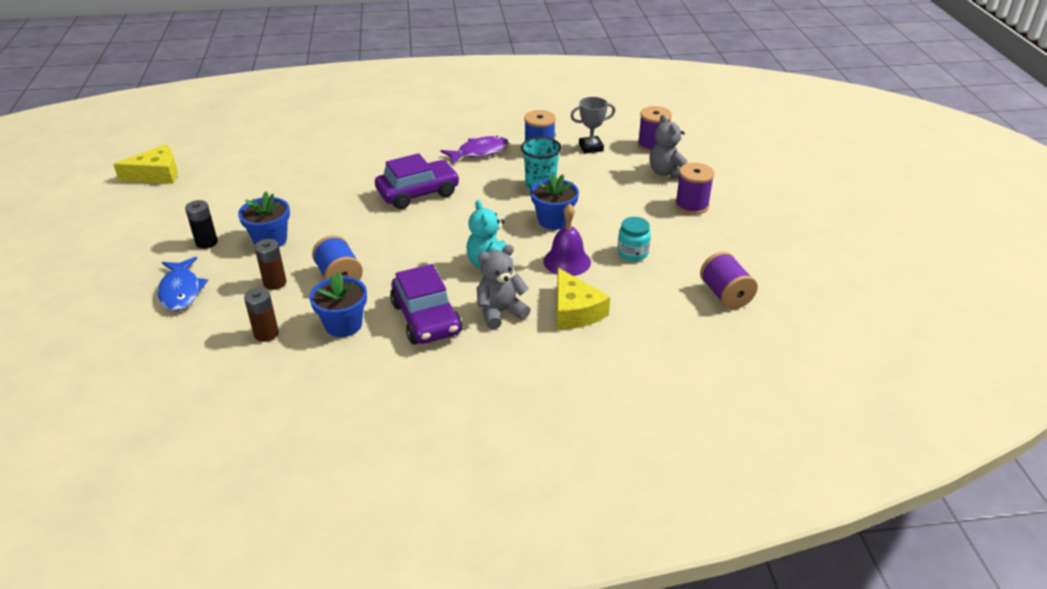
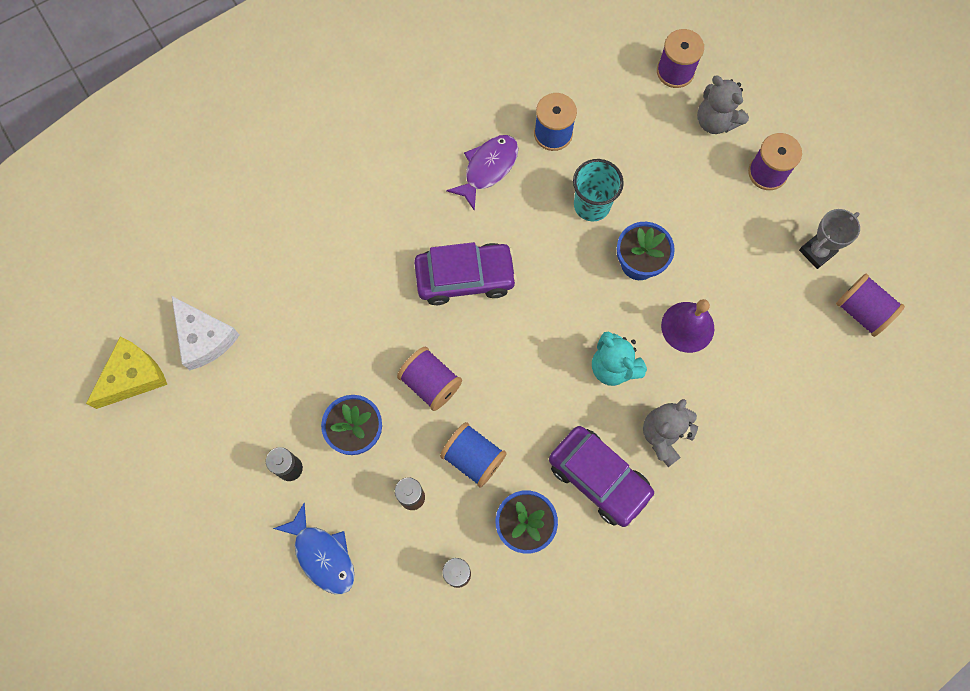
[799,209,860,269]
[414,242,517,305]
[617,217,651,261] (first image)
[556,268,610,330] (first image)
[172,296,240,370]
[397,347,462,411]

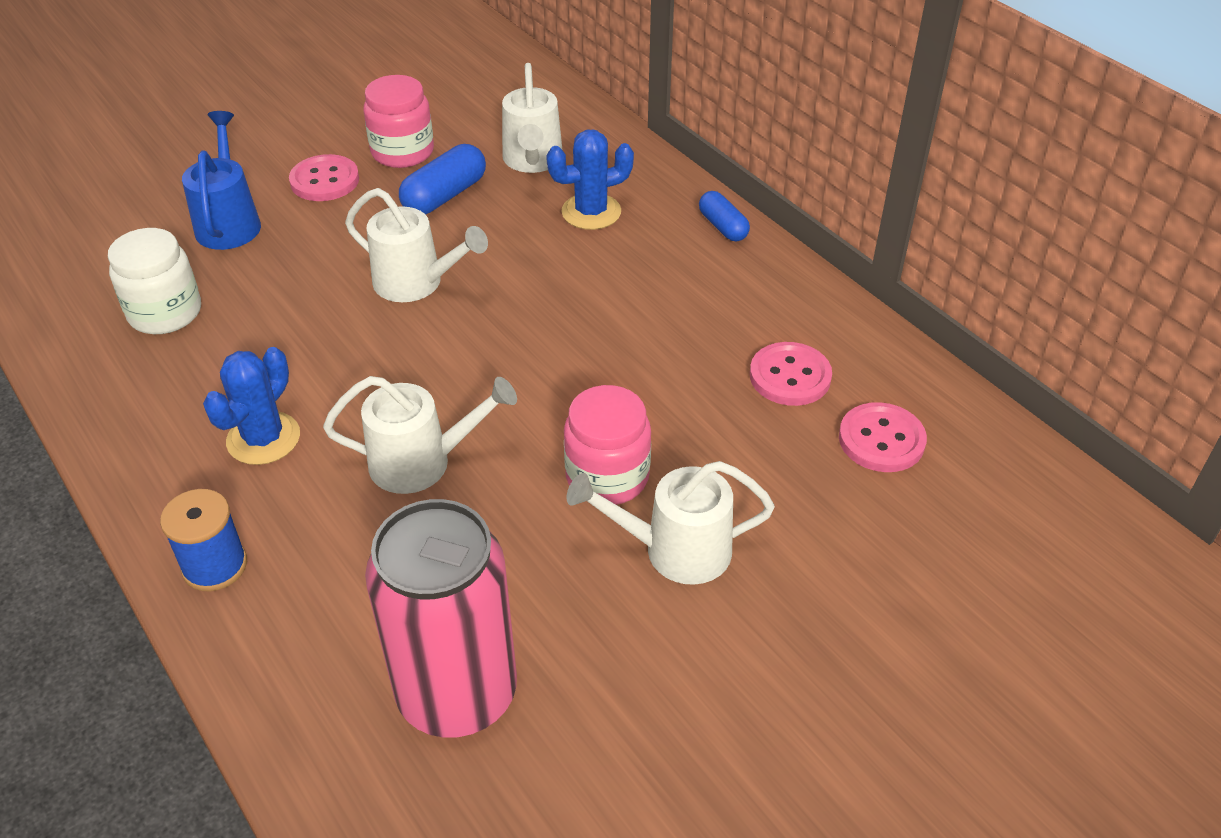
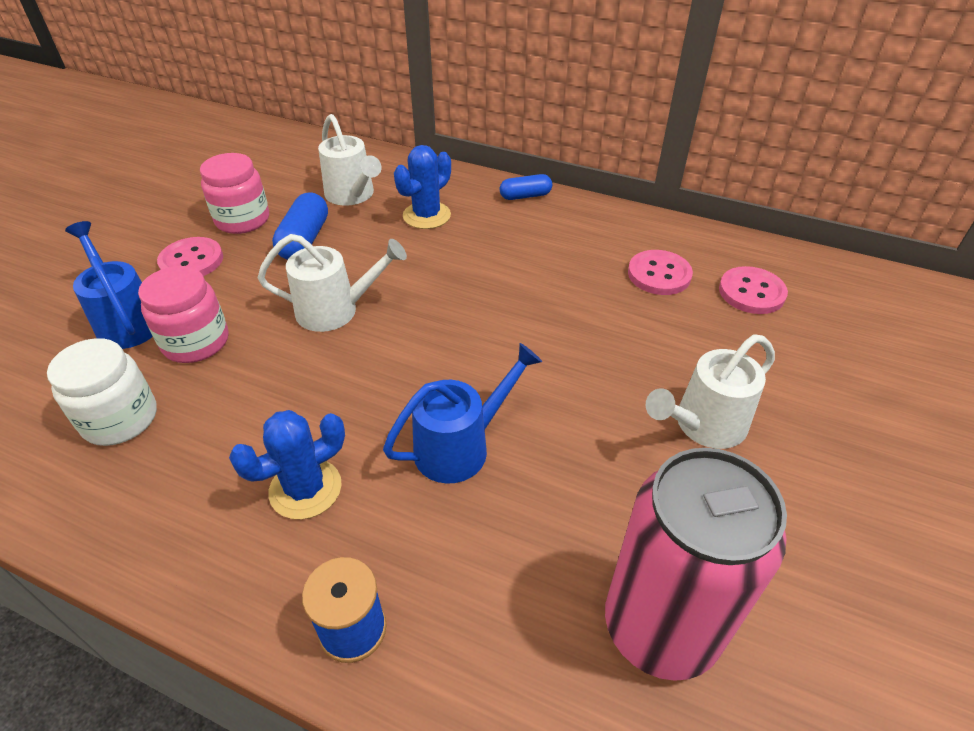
[500,174,552,200]
[229,410,345,520]
[383,343,542,484]
[138,266,229,363]

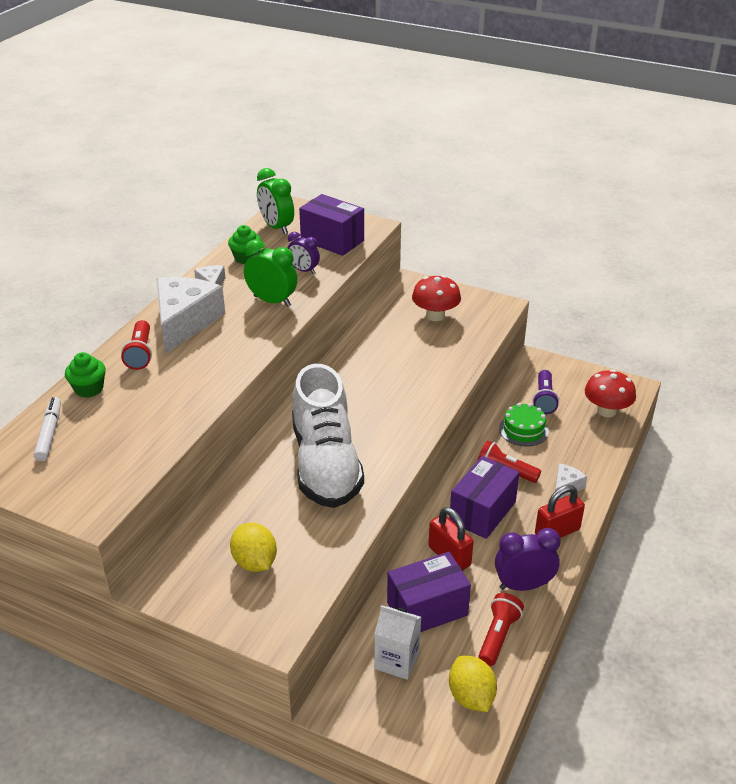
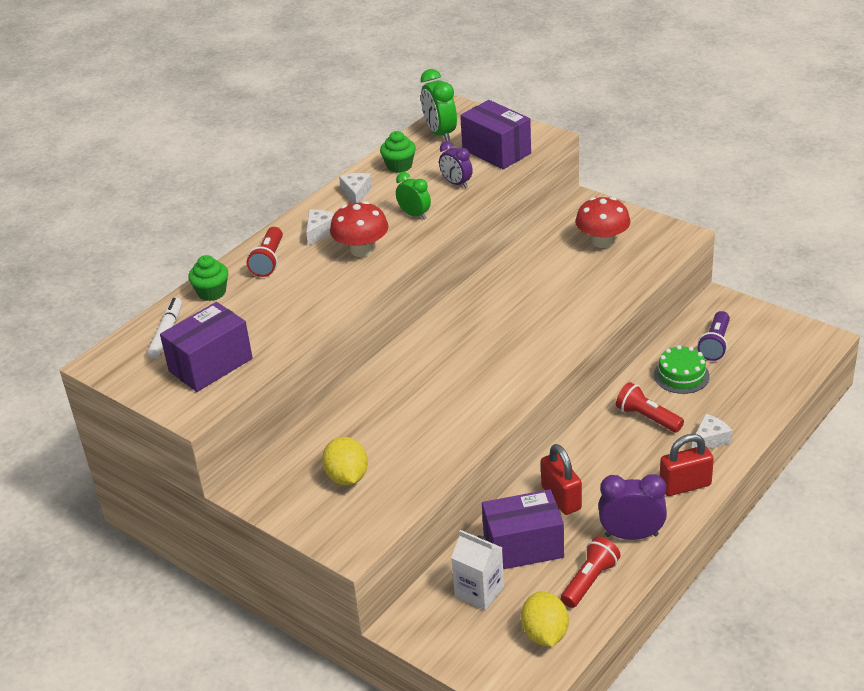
[396,172,431,220]
[306,209,334,246]
[292,364,364,508] (first image)
[330,201,389,257]
[160,302,253,392]

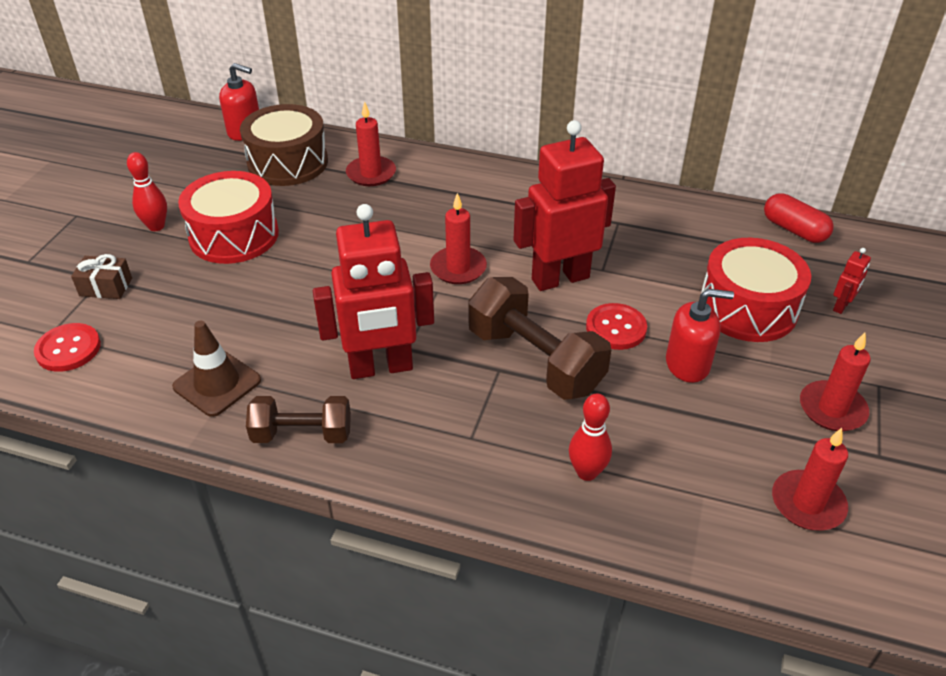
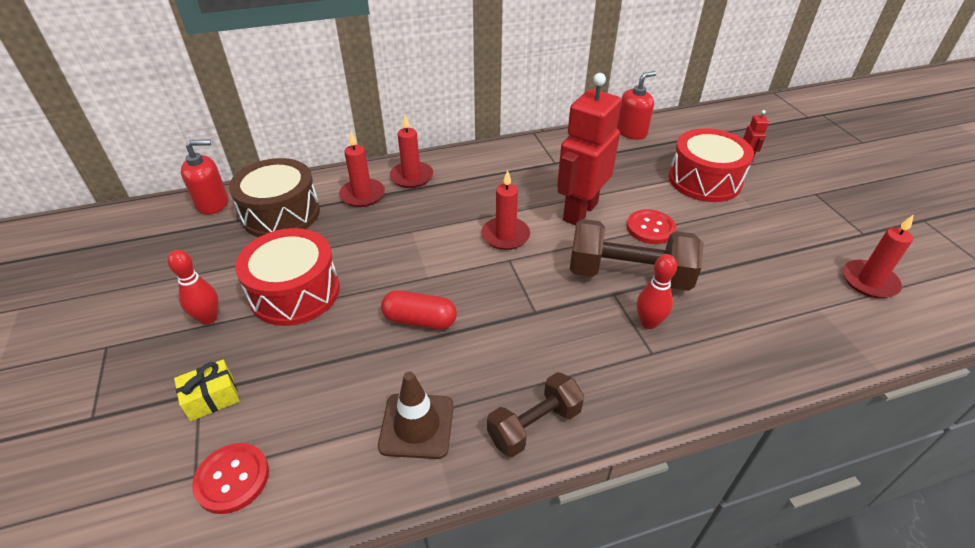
[381,290,457,330]
[313,204,434,379] (first image)
[174,359,239,421]
[617,71,656,140]
[390,114,433,188]
[637,254,677,329]

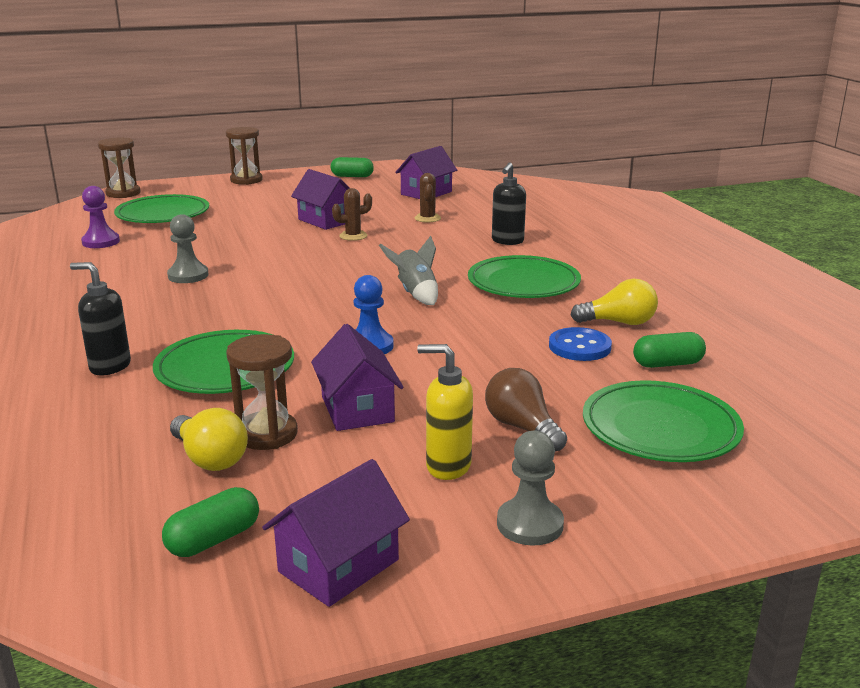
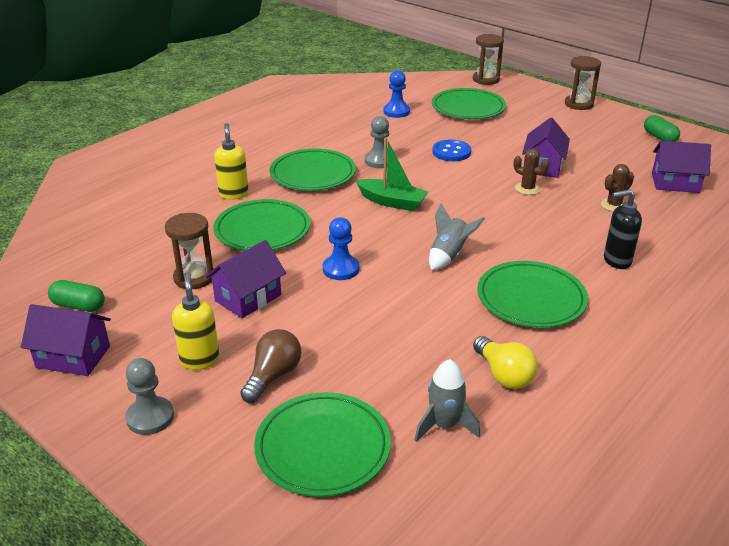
[383,70,410,118]
[214,123,249,200]
[432,140,471,161]
[415,359,480,442]
[170,408,248,471] (first image)
[356,138,428,211]
[270,148,356,191]

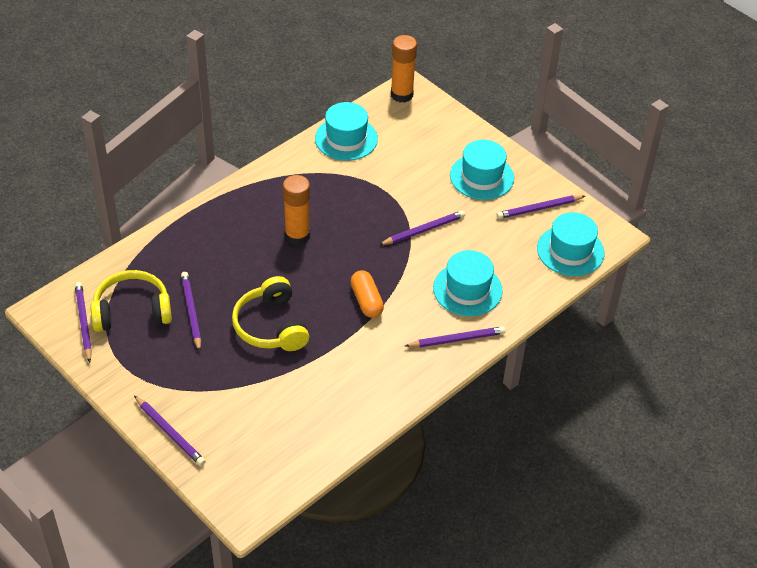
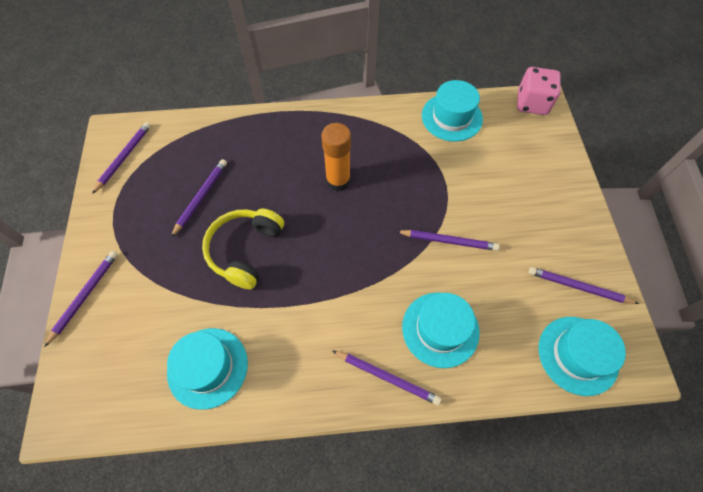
[517,67,561,115]
[167,328,248,410]
[91,270,172,332] (first image)
[350,270,384,318] (first image)
[44,251,118,347]

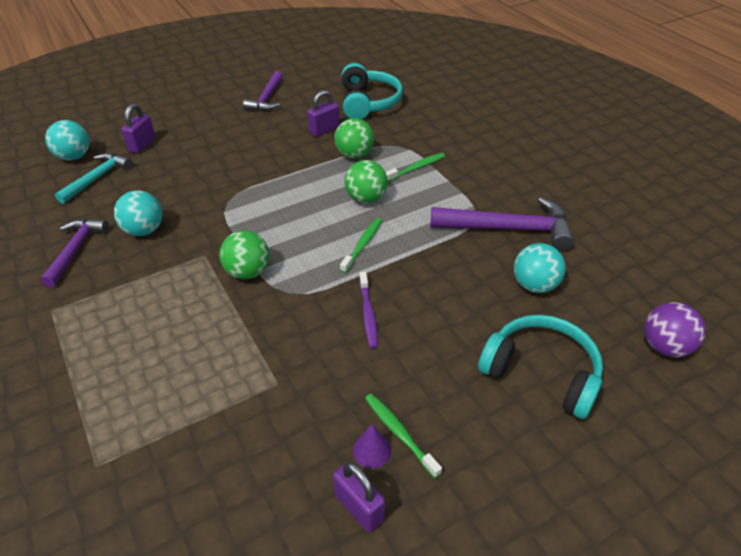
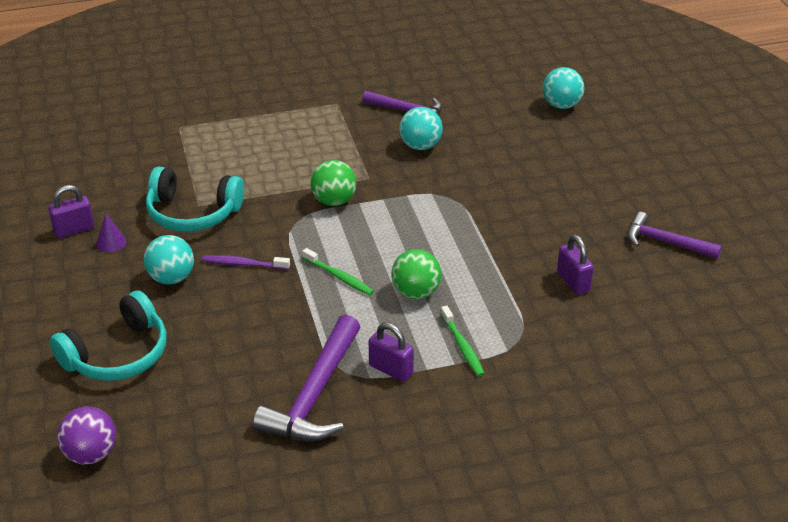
[146,166,244,232]
[369,322,414,382]
[334,118,374,159] (first image)
[55,153,132,204] (first image)
[144,235,194,284]
[365,394,442,478] (first image)

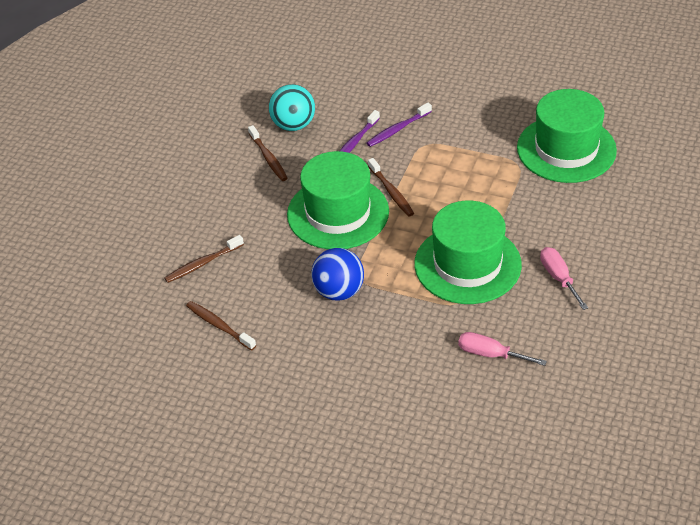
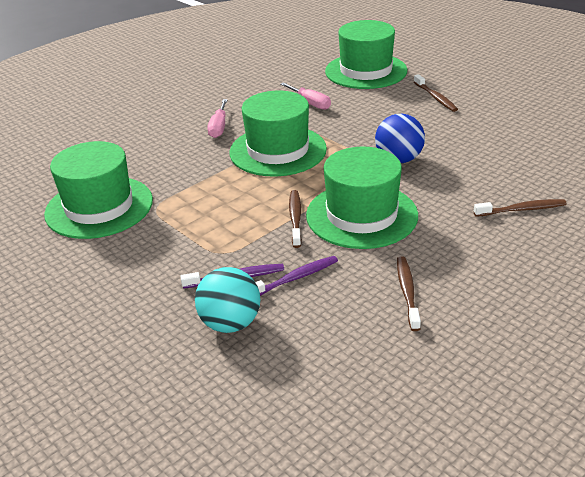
[195,267,261,333]
[414,74,458,112]
[325,20,407,89]

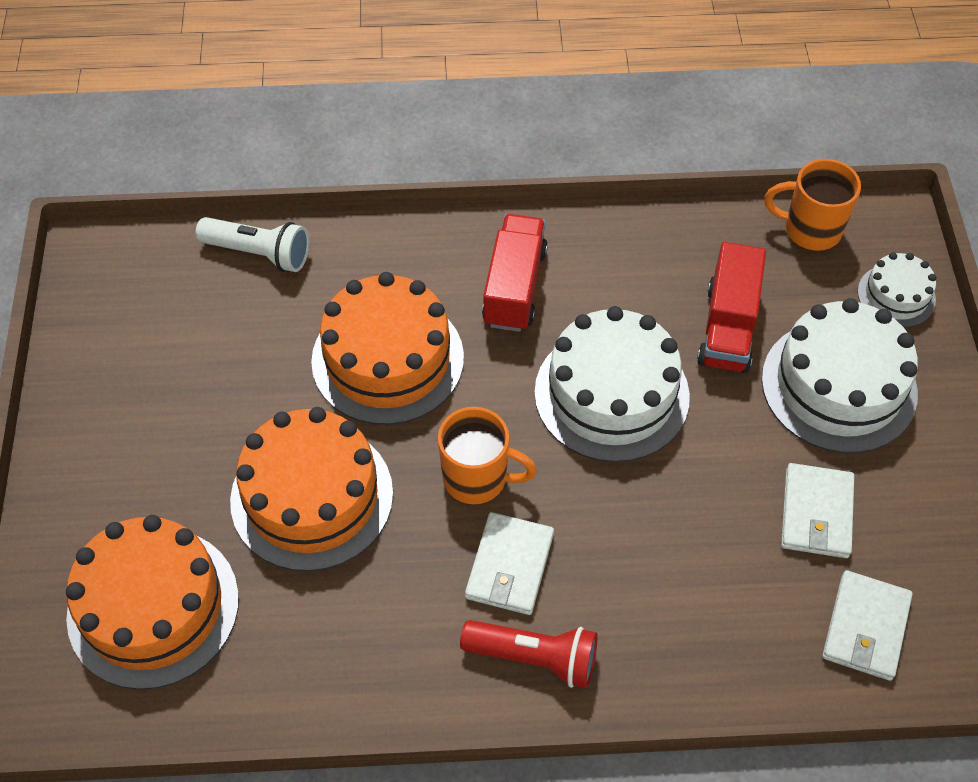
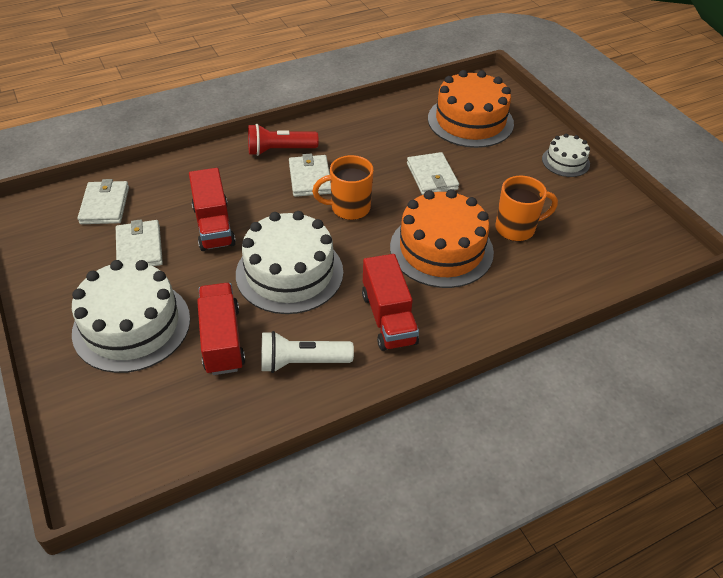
[496,175,558,241]
[261,331,354,373]
[542,134,590,177]
[407,152,459,195]
[189,168,236,251]

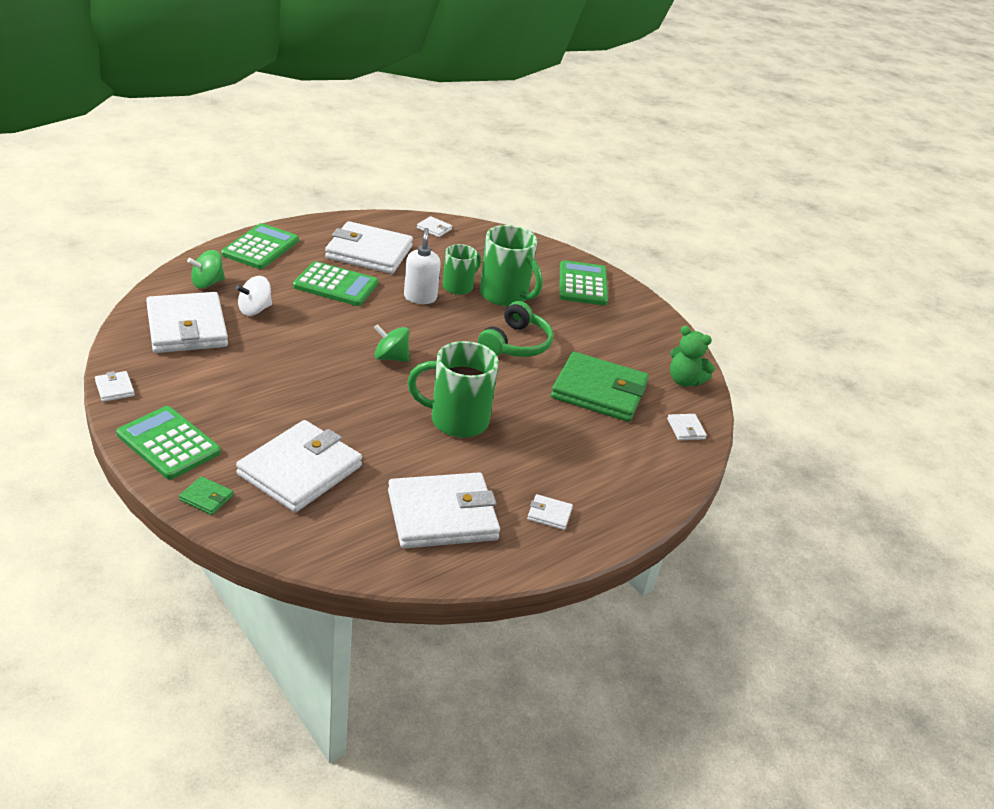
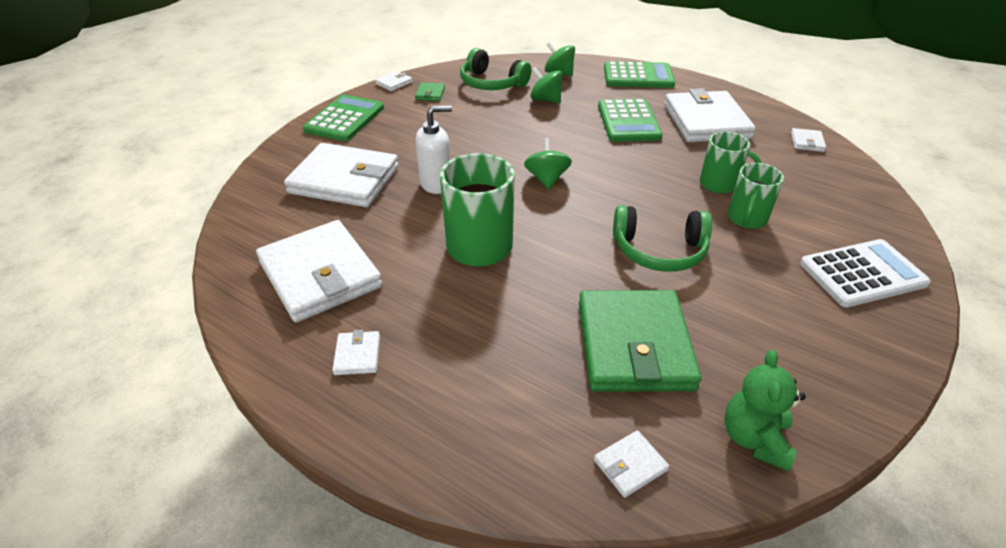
[727,163,784,229]
[415,106,452,194]
[800,239,931,307]
[530,67,563,103]
[460,48,531,90]
[415,83,445,101]

